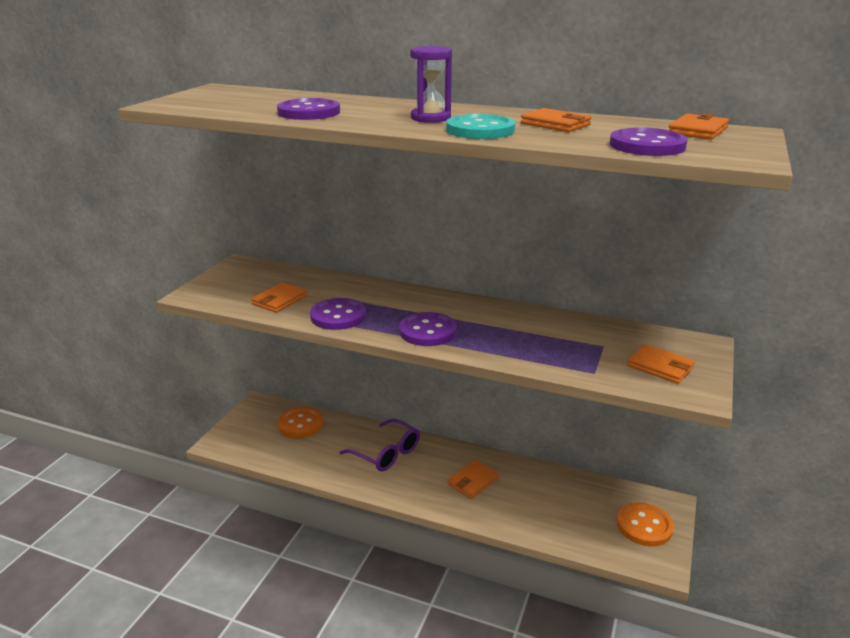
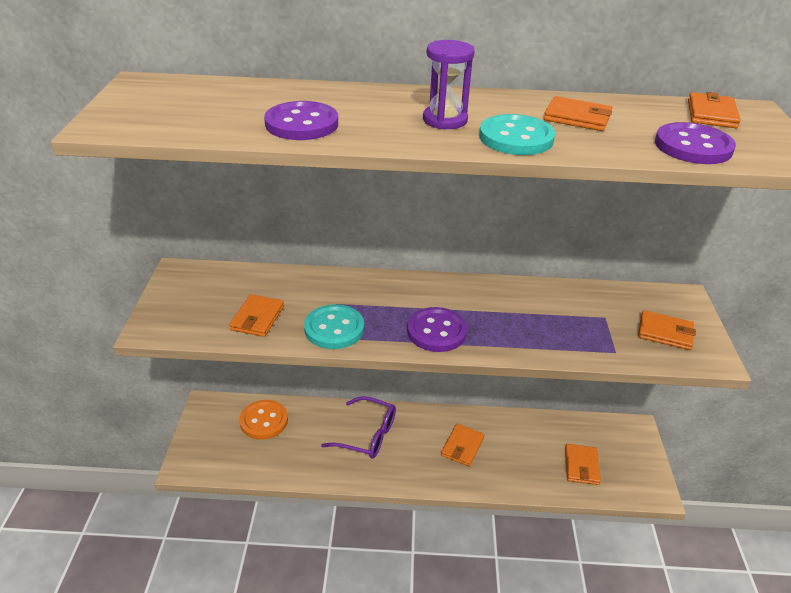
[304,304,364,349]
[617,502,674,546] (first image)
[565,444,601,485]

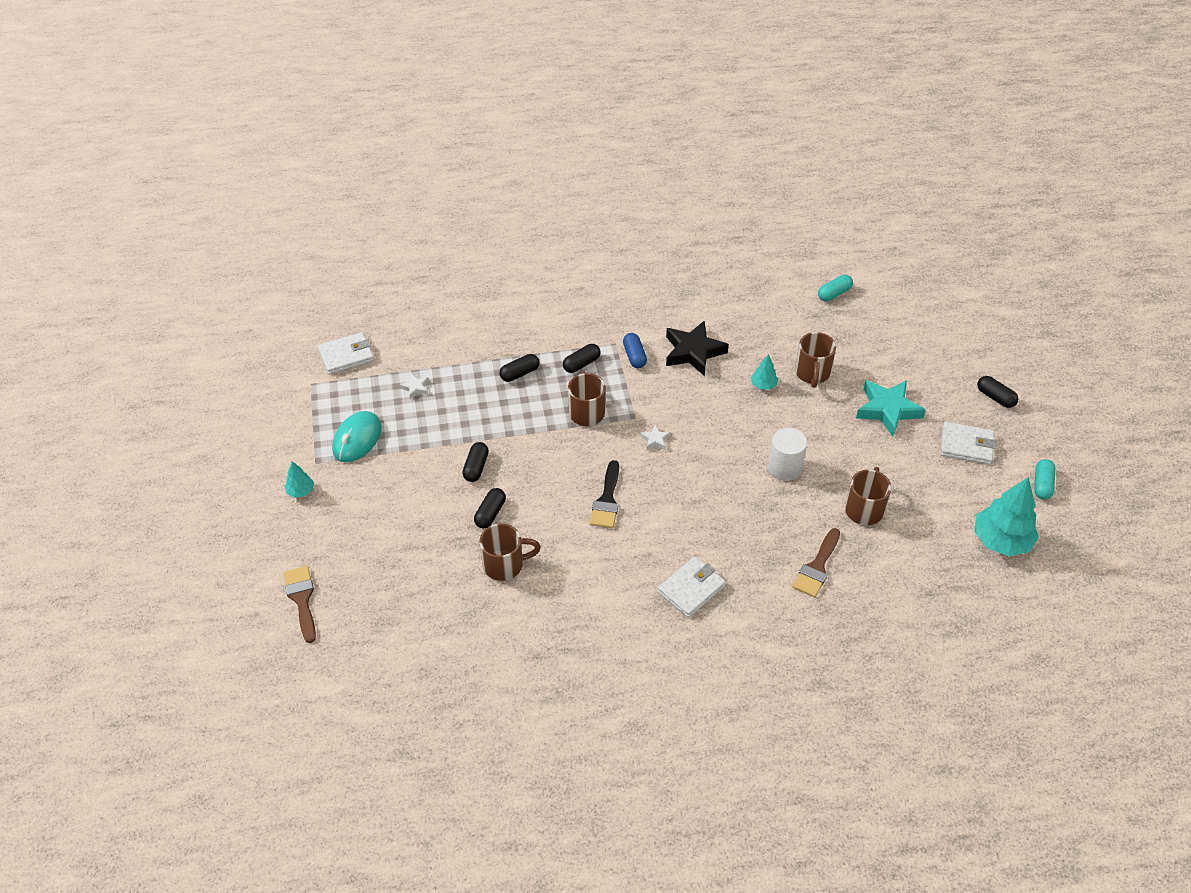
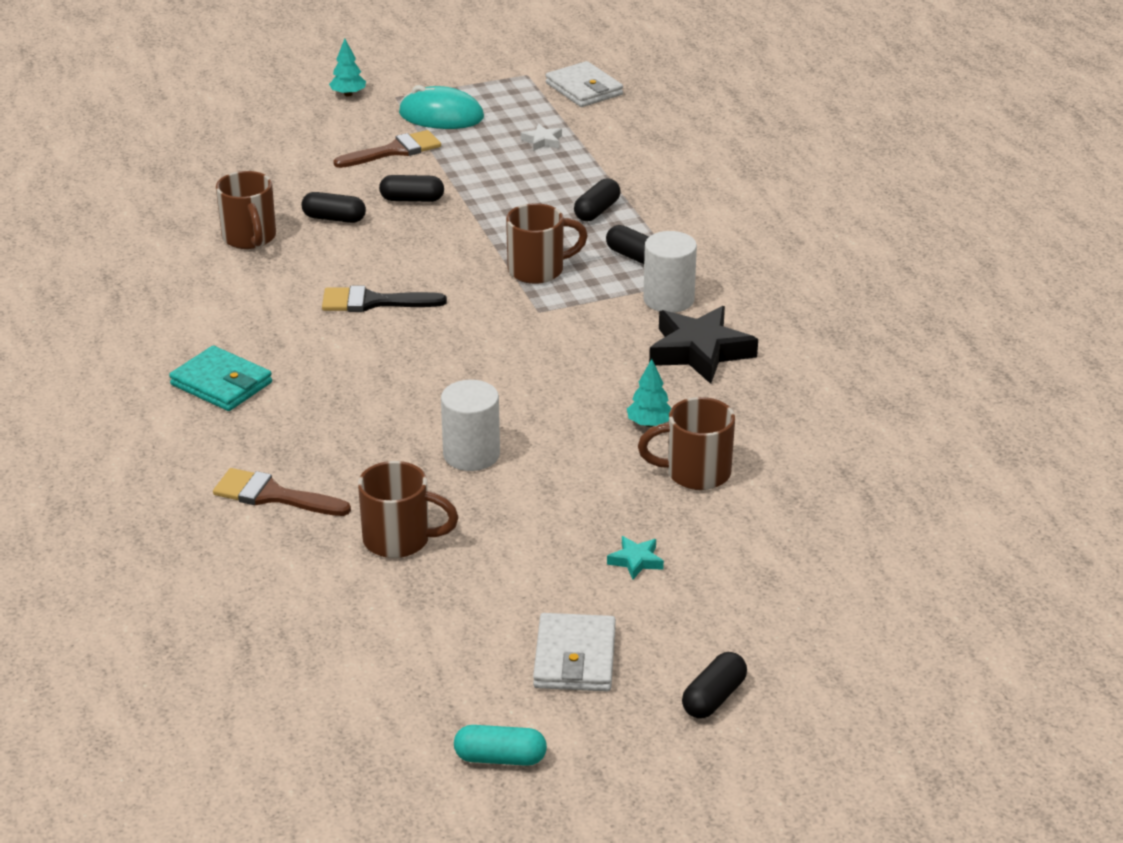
[818,274,853,301] (first image)
[643,231,697,313]
[574,178,620,221]
[607,536,664,580]
[640,425,671,451] (first image)
[974,477,1039,556] (first image)
[169,346,272,411]
[333,130,441,168]

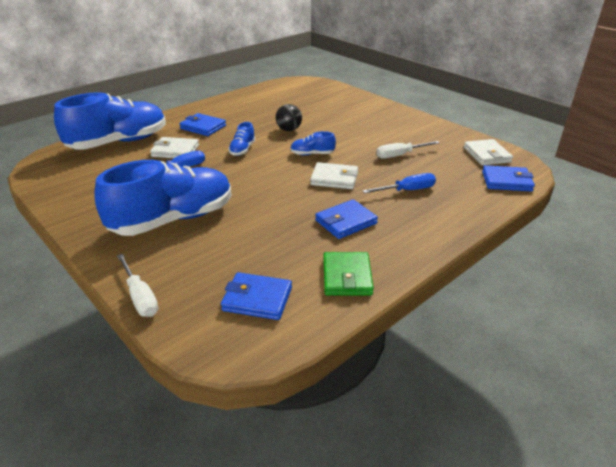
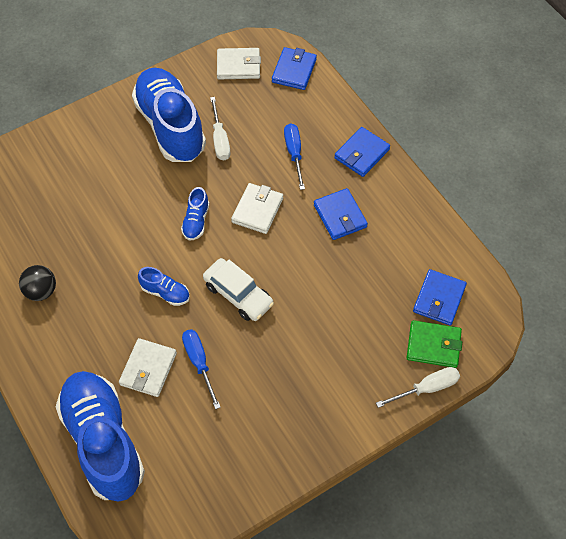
[19,265,56,301]
[334,127,390,177]
[132,68,206,162]
[407,320,462,368]
[203,258,274,321]

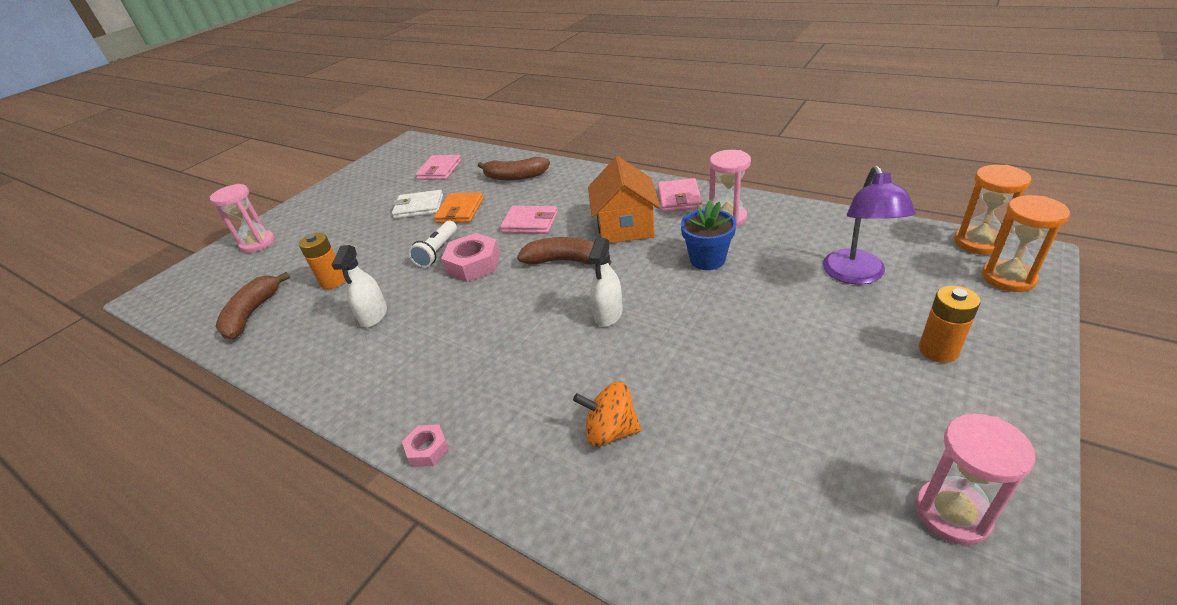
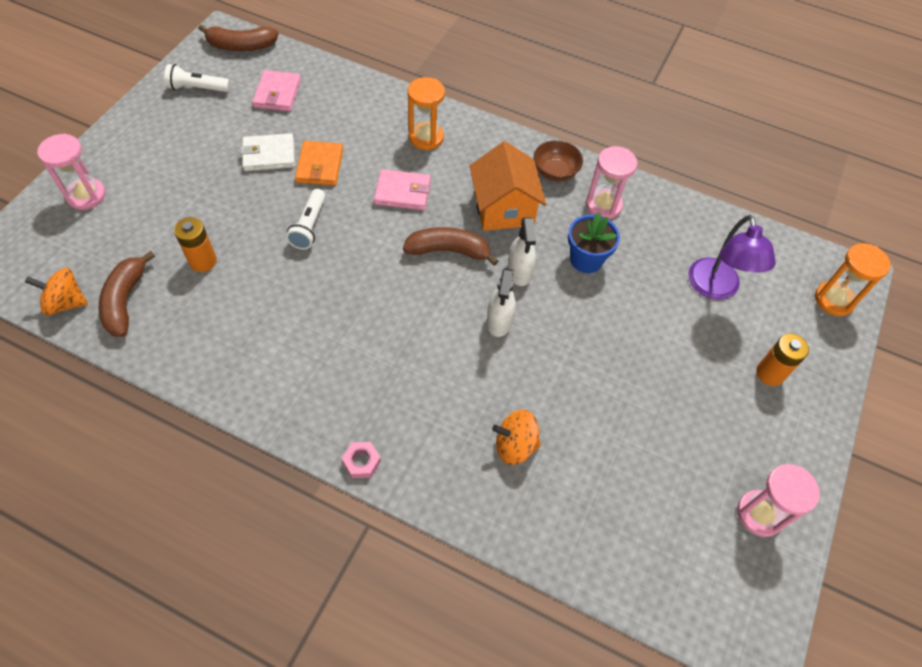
[198,24,279,51]
[408,77,445,150]
[534,140,583,181]
[441,233,500,282] (first image)
[507,217,536,286]
[164,64,231,92]
[25,268,88,316]

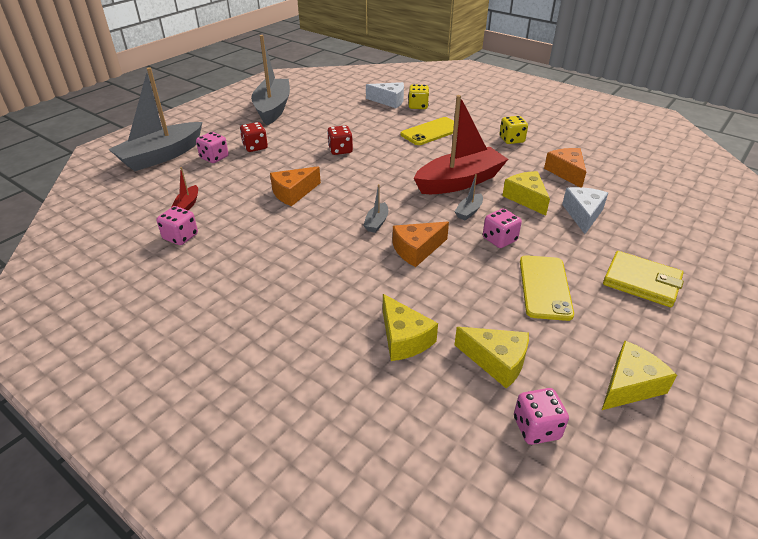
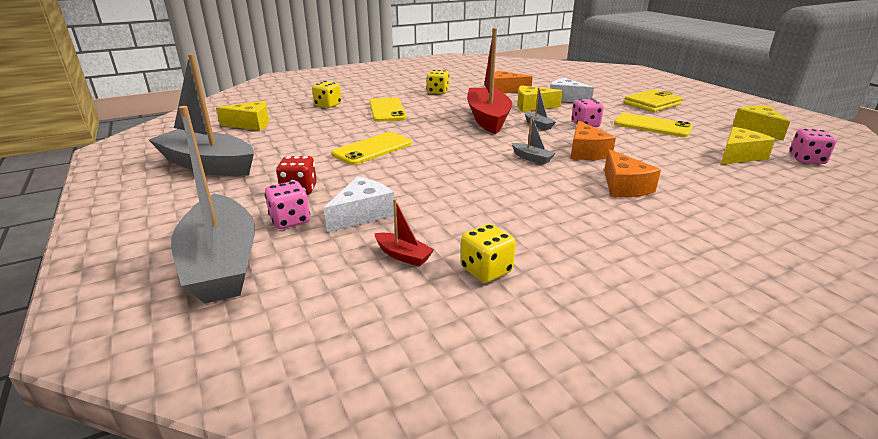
[324,177,394,232]
[331,132,412,165]
[604,149,661,197]
[461,224,516,283]
[216,101,269,131]

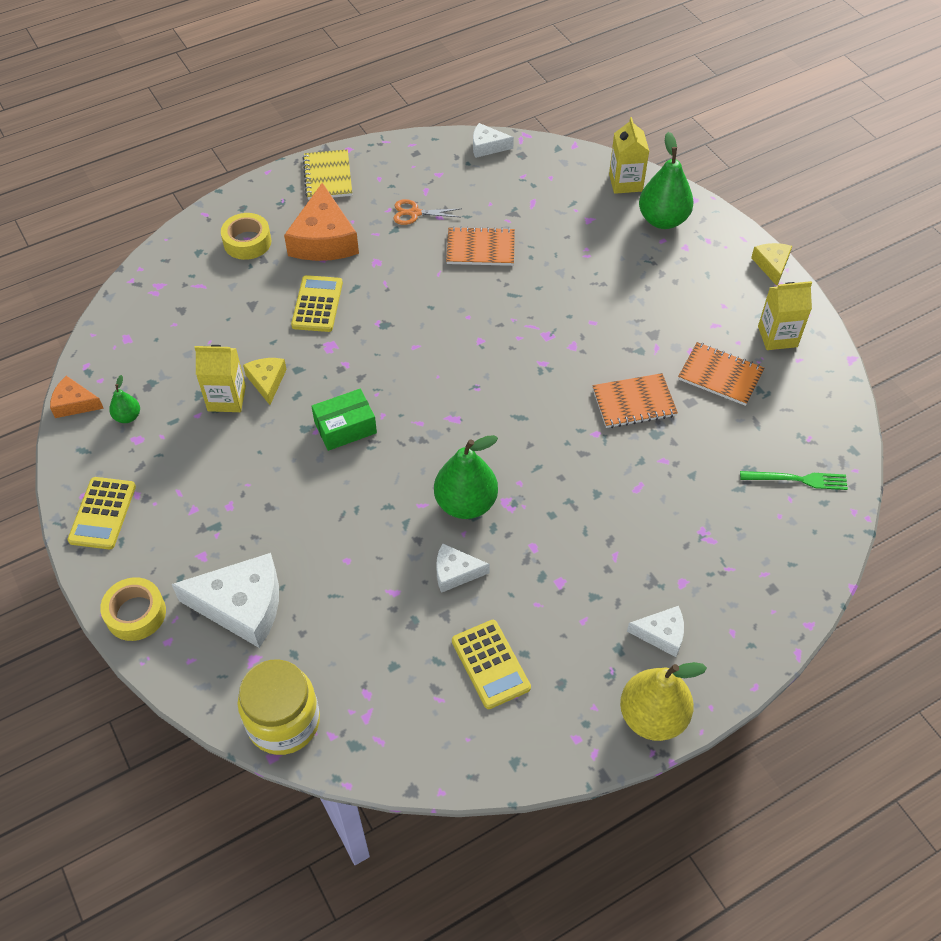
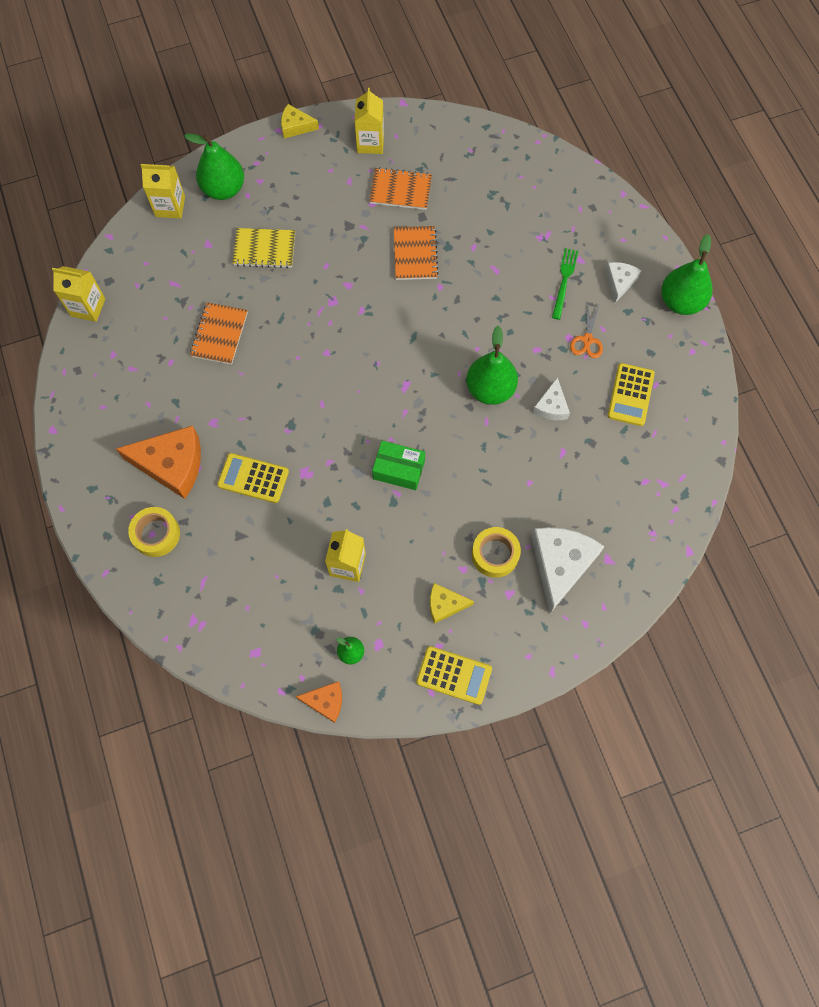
[52,266,105,322]
[233,228,295,268]
[570,304,603,358]
[369,167,432,210]
[430,583,474,624]
[296,681,342,723]
[372,441,425,490]
[552,248,578,320]
[472,527,521,578]
[608,363,655,426]
[238,659,320,755] (first image)
[661,234,712,315]

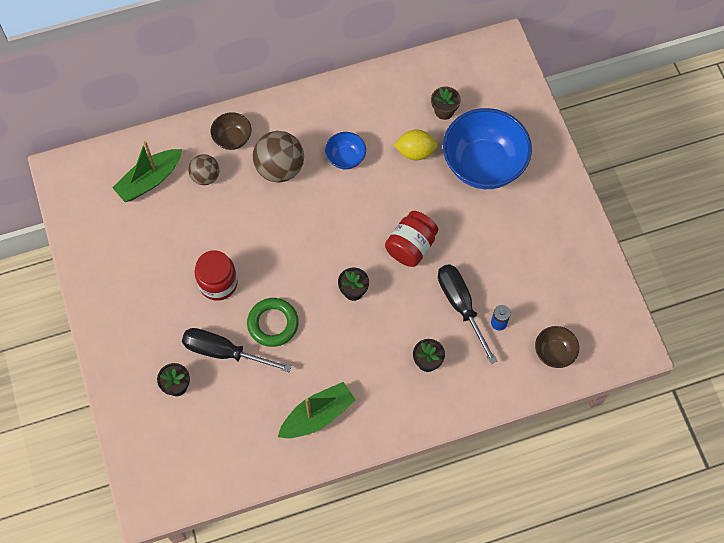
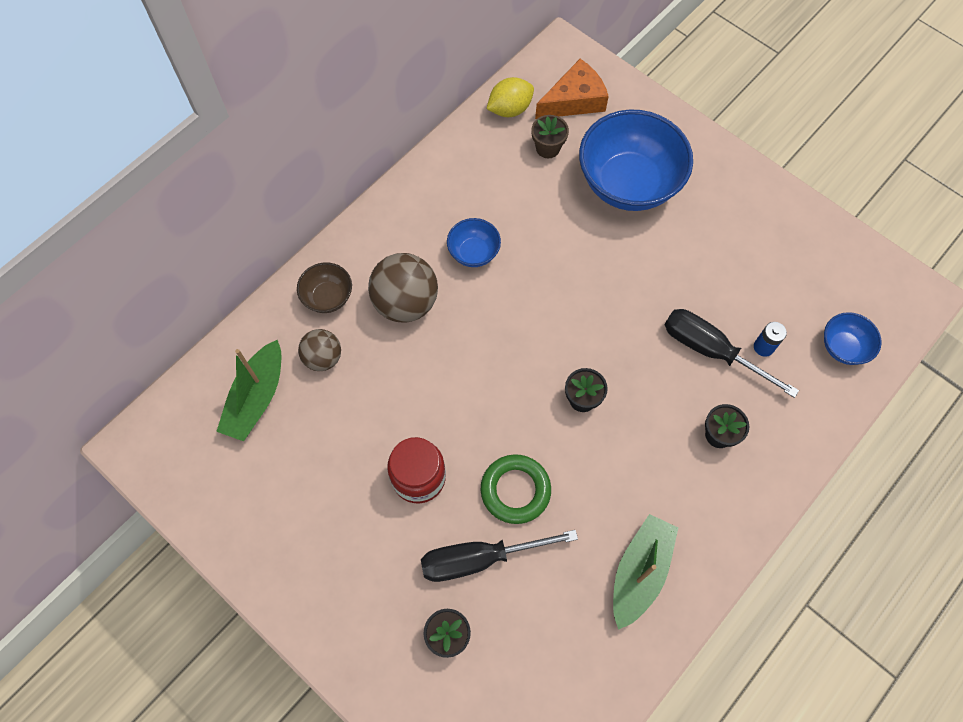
[487,77,534,117]
[385,211,438,267] (first image)
[824,312,882,365]
[535,59,609,119]

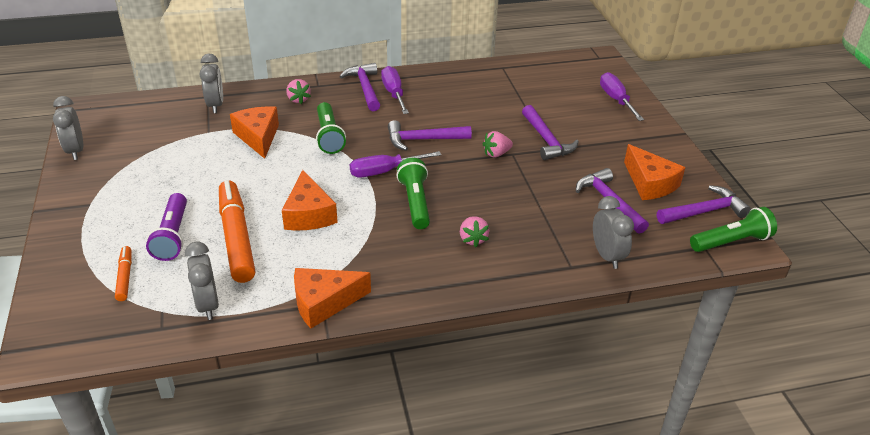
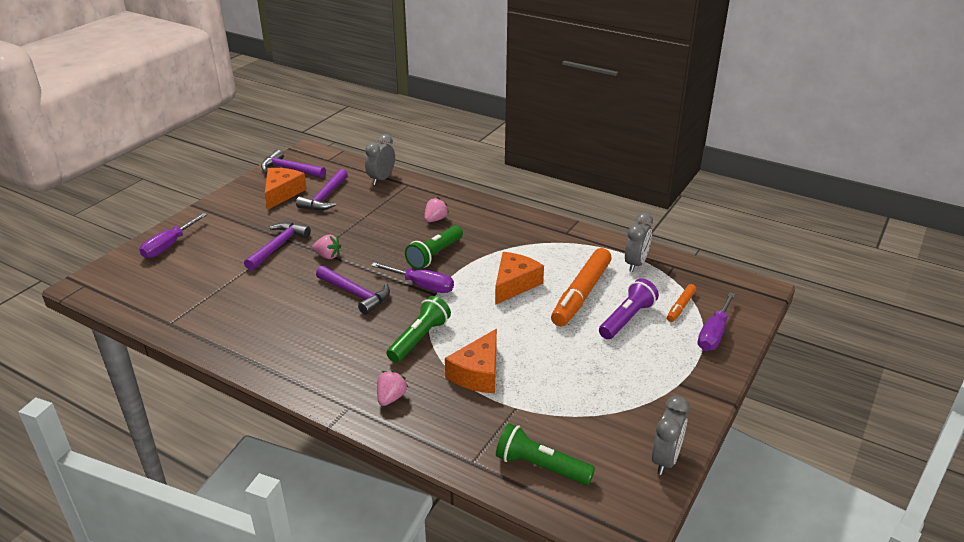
[200,53,223,113] (first image)
[339,63,380,111] (first image)
[698,292,735,351]
[496,423,595,485]
[294,268,371,329] (first image)

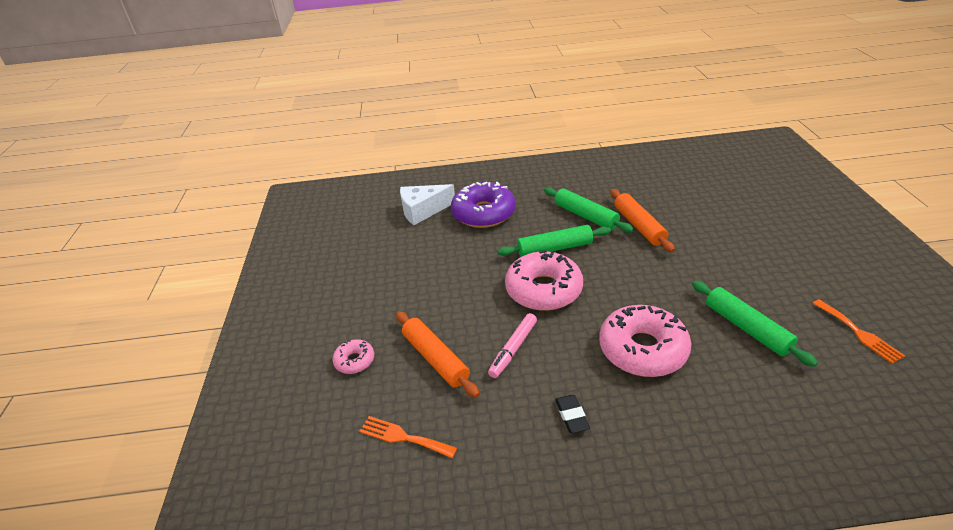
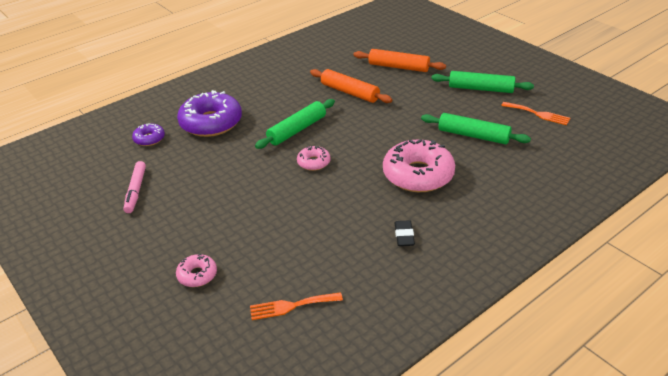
[132,123,165,146]
[431,71,534,93]
[297,146,330,171]
[354,49,446,72]
[124,161,146,213]
[395,220,415,246]

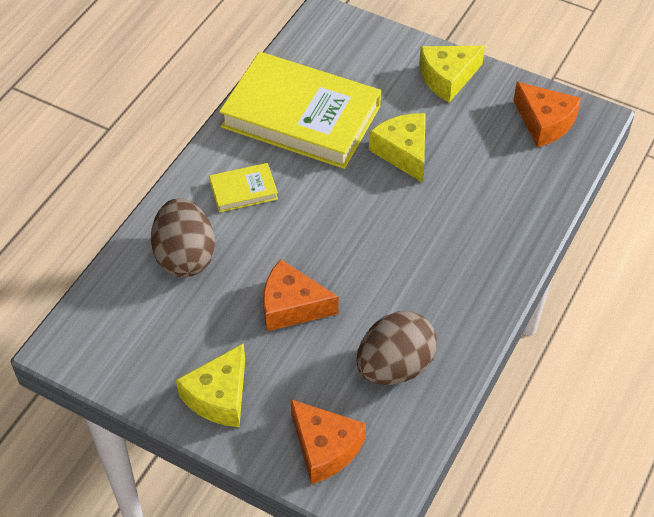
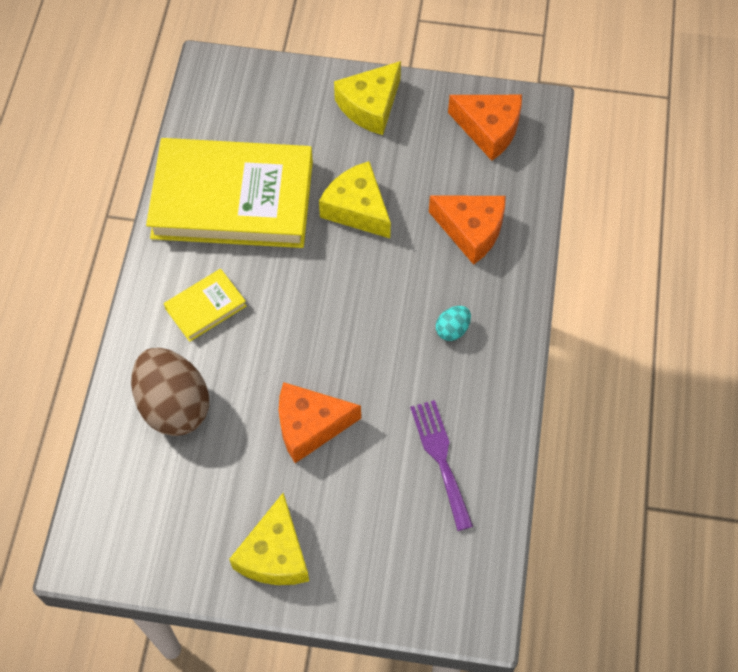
[410,400,473,531]
[429,195,506,265]
[436,306,471,341]

